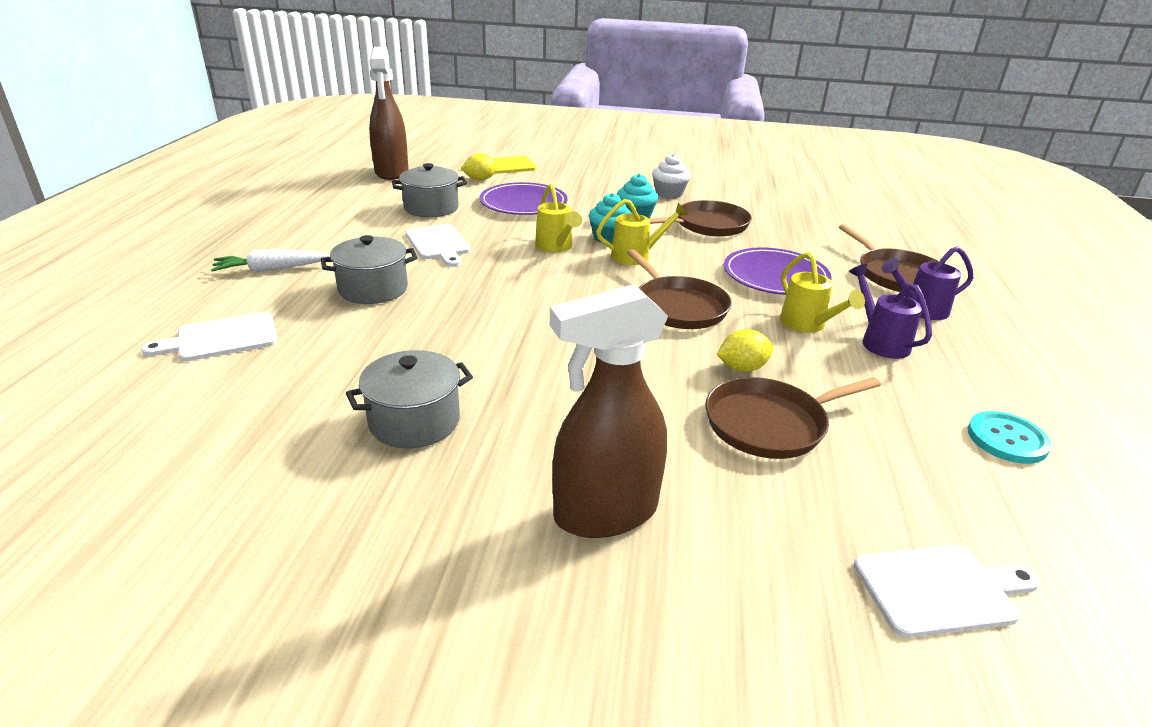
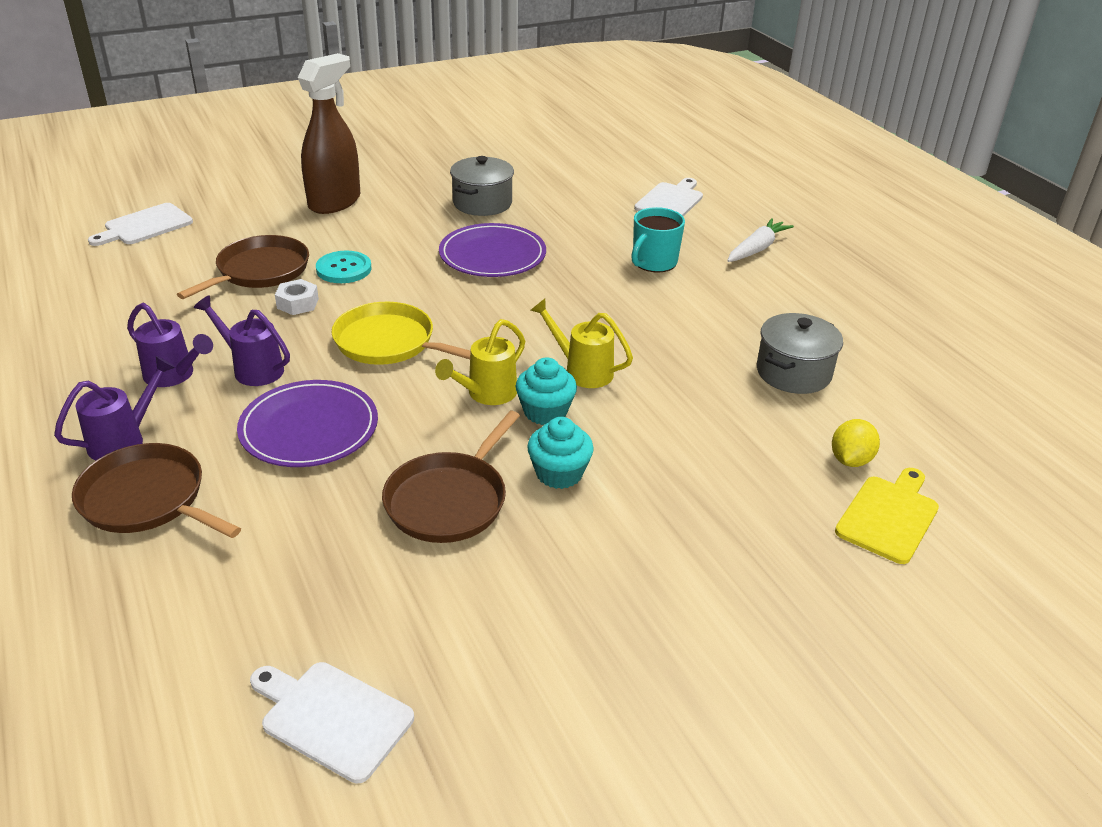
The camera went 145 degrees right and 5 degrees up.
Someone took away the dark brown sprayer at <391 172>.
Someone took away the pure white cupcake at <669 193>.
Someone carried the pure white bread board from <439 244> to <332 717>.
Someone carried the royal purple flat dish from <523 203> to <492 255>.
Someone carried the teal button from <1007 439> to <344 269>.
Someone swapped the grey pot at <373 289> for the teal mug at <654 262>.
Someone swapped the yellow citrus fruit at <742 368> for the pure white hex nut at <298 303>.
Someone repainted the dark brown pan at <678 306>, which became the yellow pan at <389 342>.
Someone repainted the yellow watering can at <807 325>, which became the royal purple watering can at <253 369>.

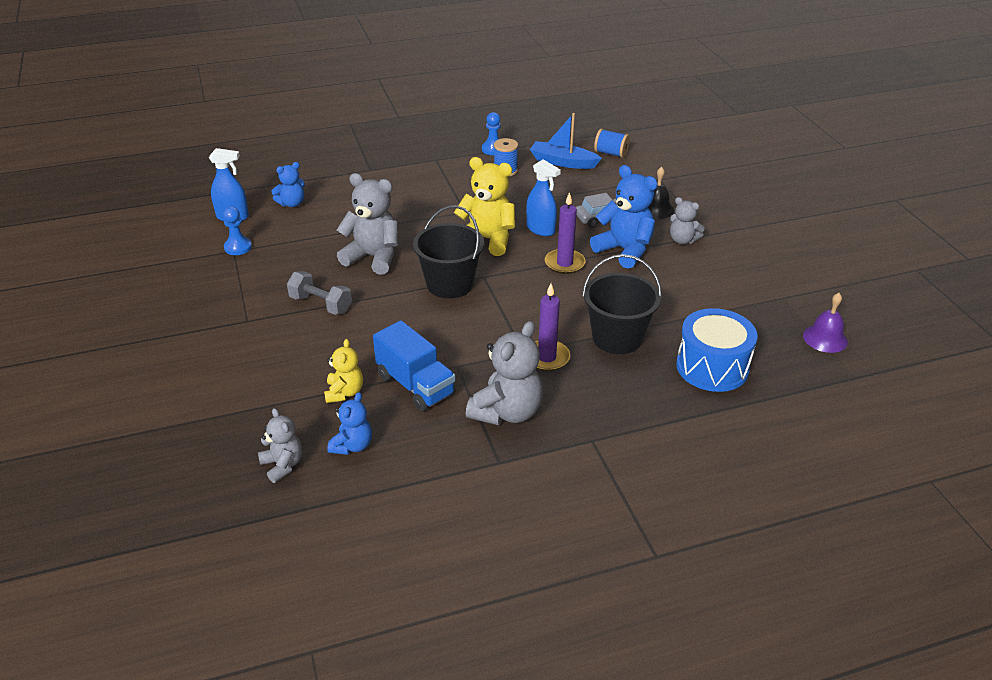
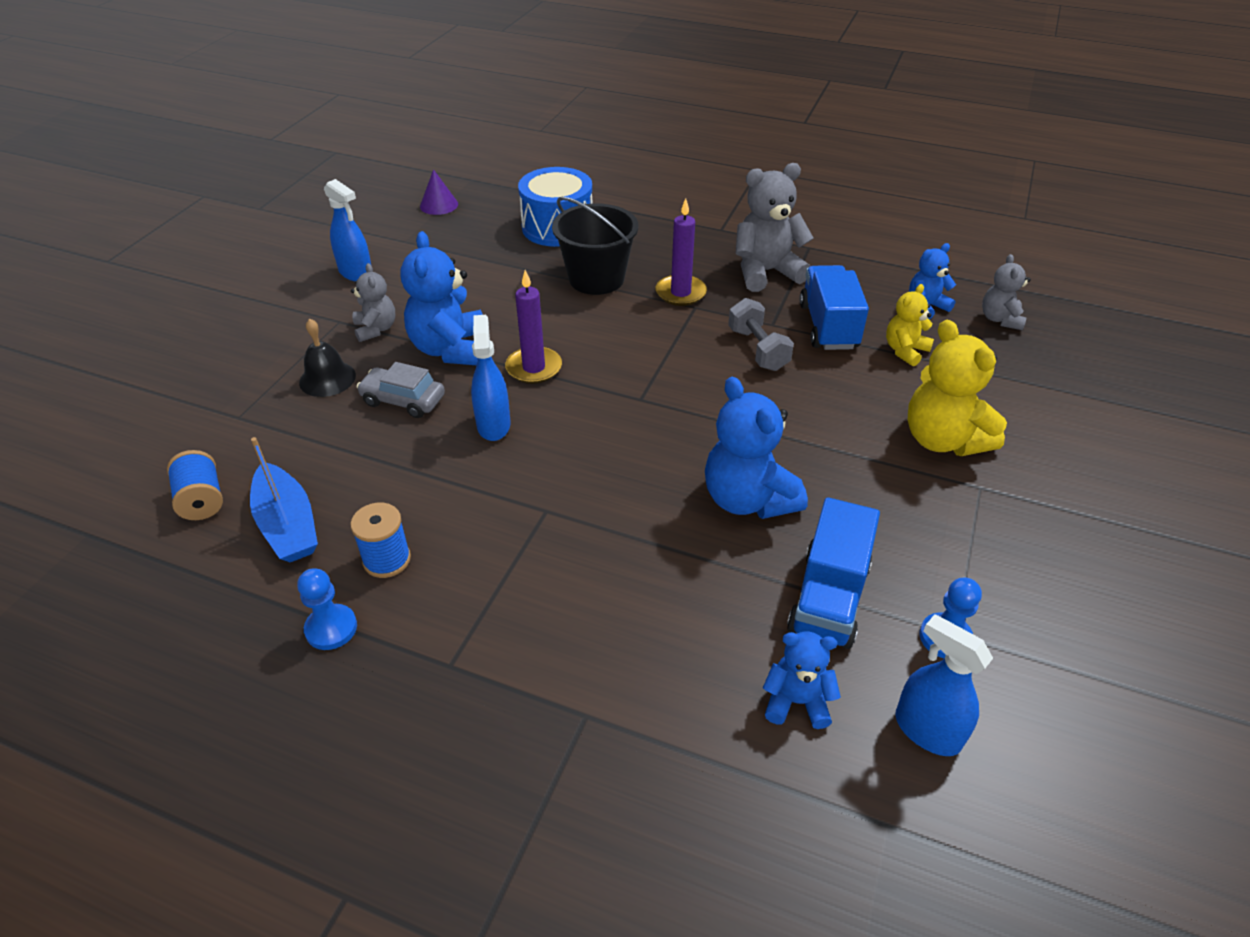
The camera went 140 degrees left and 5 degrees up.
Someone took away the black bucket at <449 284>.
Someone put down the cobalt sprayer at <356 273>.
Someone put down the cobalt truck at <828 598>.
Someone carried the grey hand weight from <321 304> to <757 349>.
Someone carried the yellow teddy bear from <487 240> to <942 439>.
Someone swapped the royal purple bell at <825 338> for the royal purple solid cone at <439 205>.
Someone repainted the grey teddy bear at <373 257>, which became the cobalt teddy bear at <748 499>.

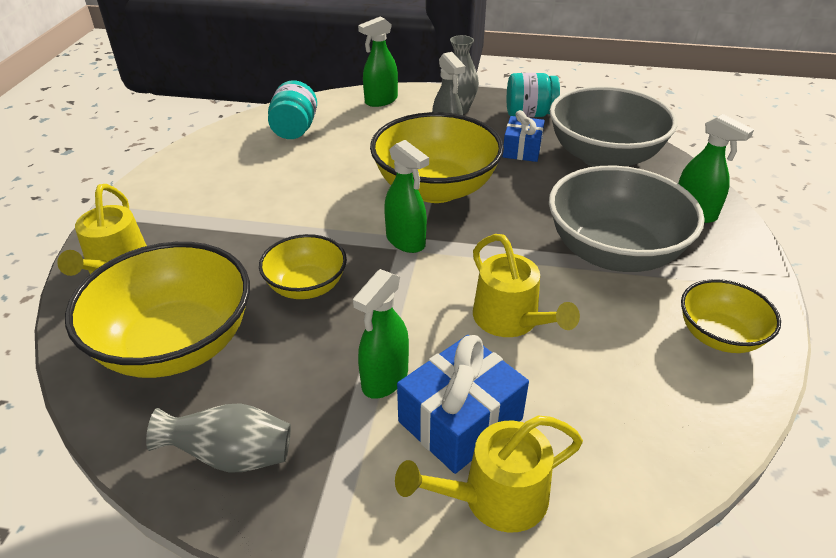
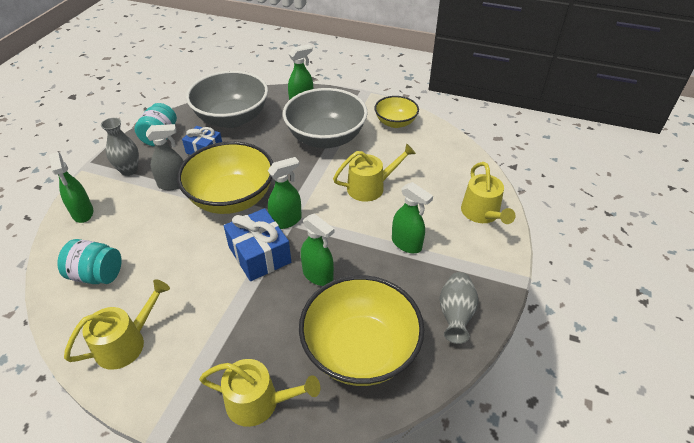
The camera went 80 degrees left and 5 degrees up.
Someone put down the yellow watering can at <126 343>.
Someone carried the cobalt gift from <460 420> to <259 254>.
Someone swapped the yellow deep dish at <306 286> for the leaf-green sprayer at <318 275>.

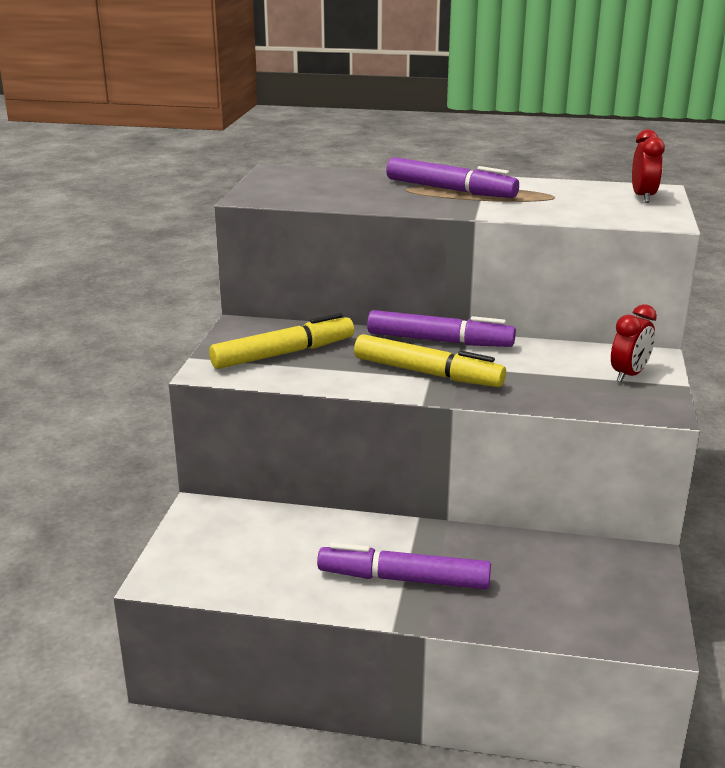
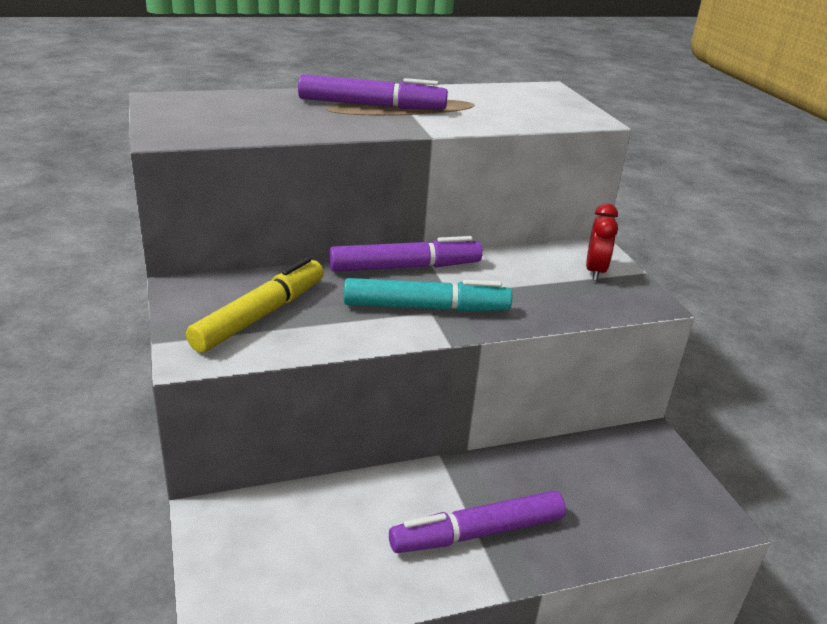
The camera went 30 degrees left and 5 degrees up.
Someone took away the crimson clock at <643 197>.
Someone repainted the yellow marker pen at <427 373>, which became the teal marker pen at <426 308>.

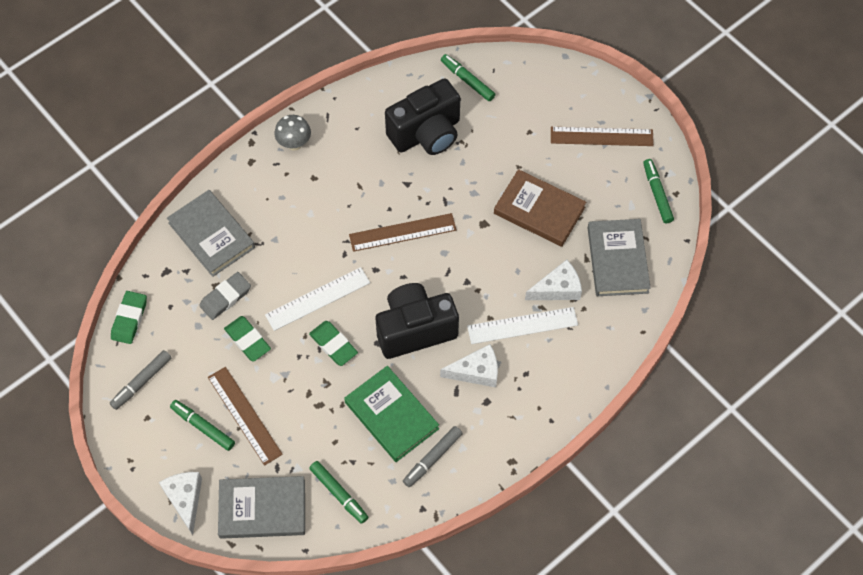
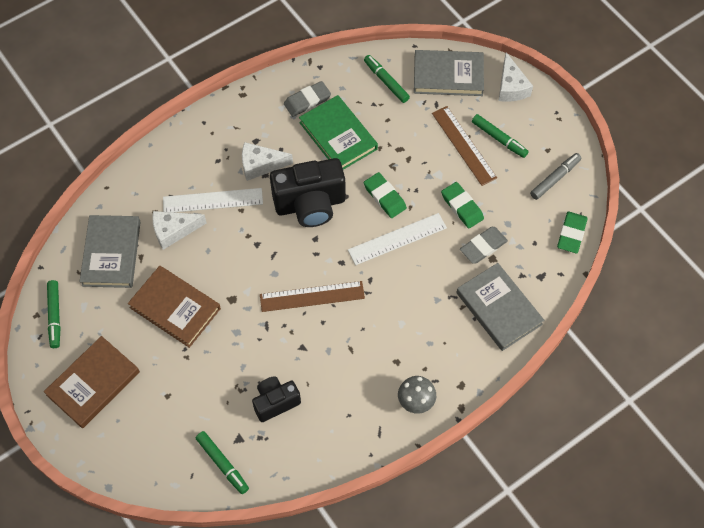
The camera went 175 degrees left and 0 degrees up.
Someone swapped the grey marker pen at <432 458> for the grey eraser at <307 101>.
Someone swapped the dark brown measuring stick at <601 136> for the dark brown hardcover at <93 383>.
Someone scaled the black photo camera at <426 133> by 0.59.

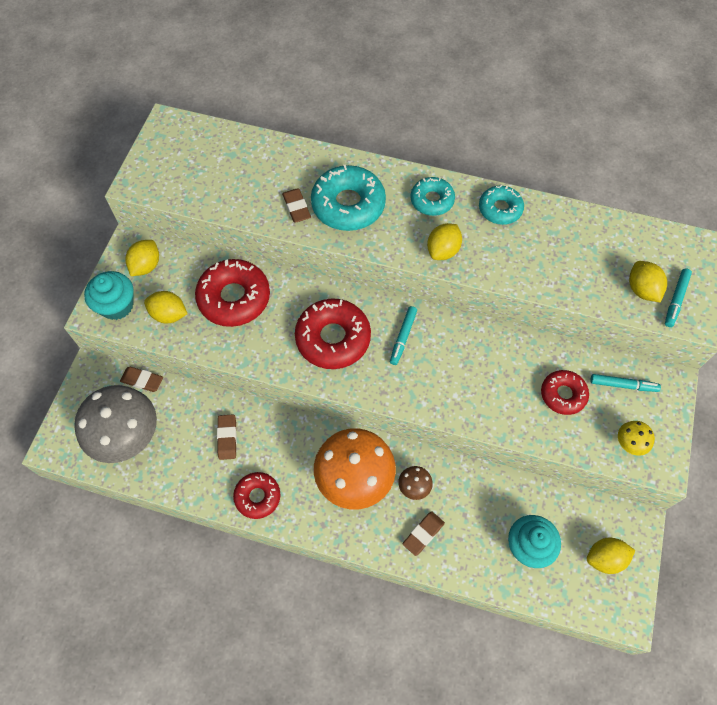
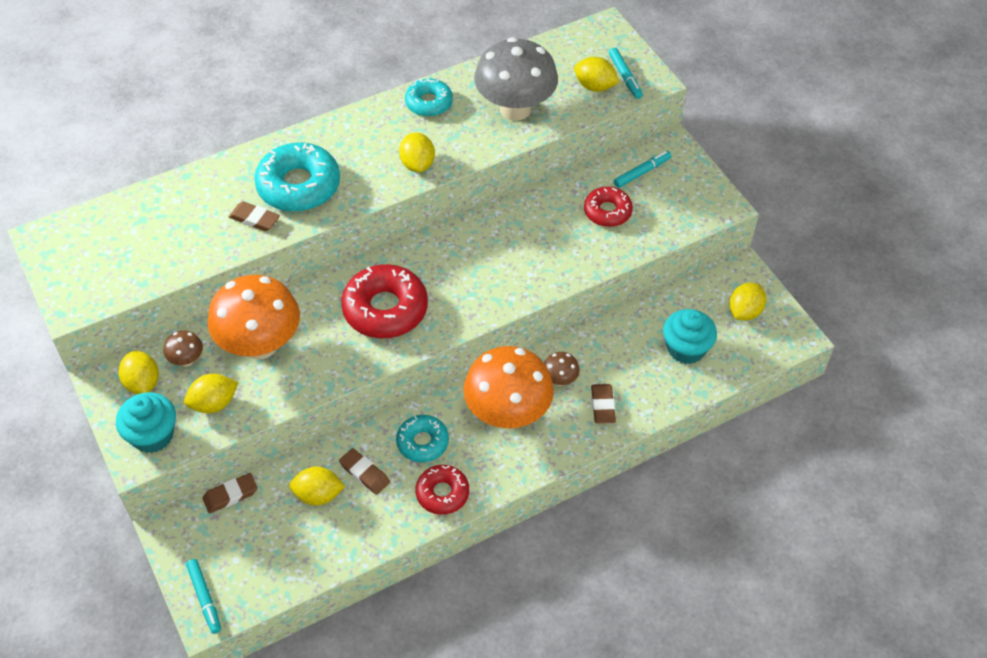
The camera went 45 degrees left and 10 degrees down.
Someone took away the yellow mushroom at <629 444>.
Someone put down the dark brown mushroom at <187 360>.
Someone put down the yellow citrus fruit at <318 495>.
Someone carried the grey mushroom from <128 437> to <515 109>.
Someone carried the teal marker pen from <403 337> to <205 598>.
Someone carried the teal donut from <432 200> to <422 442>.
Someone swapped the crimson donut at <234 298> for the orange-coloured mushroom at <260 345>.

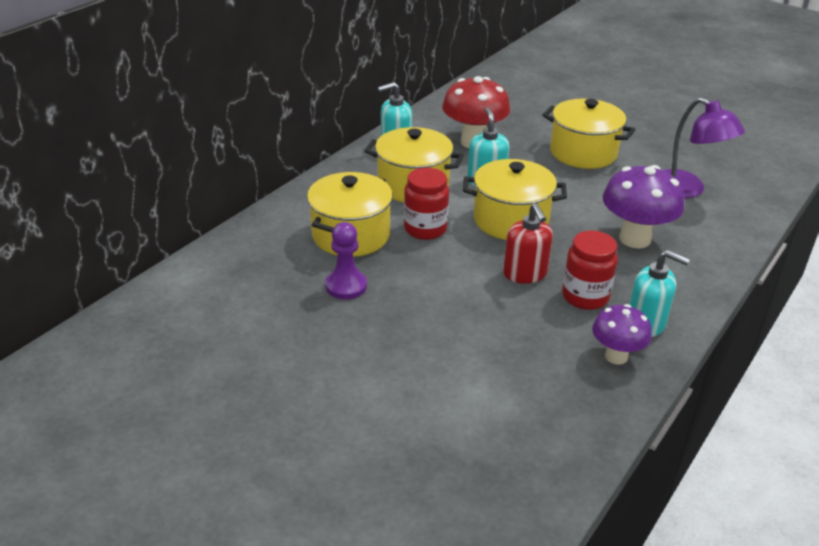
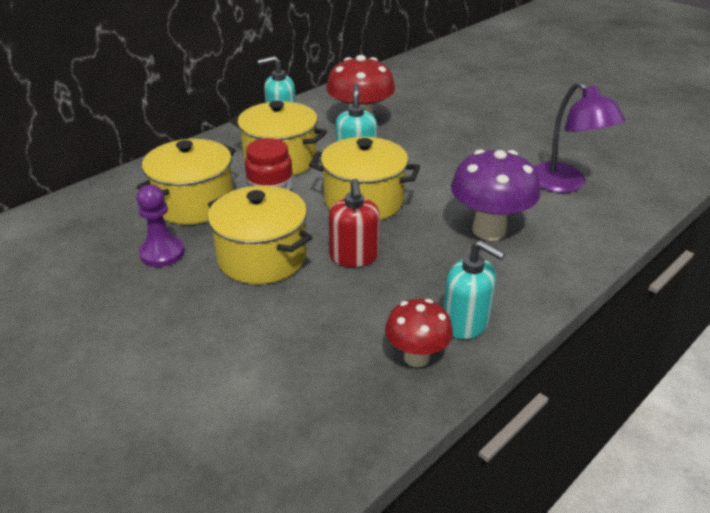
The camera went 10 degrees right and 0 degrees up.
Someone took away the crimson jar at <585 296>.
Someone carried the yellow pot from <583 153> to <262 257>.
Someone repainted the royal purple mushroom at <616 356>, which became the crimson mushroom at <416 357>.

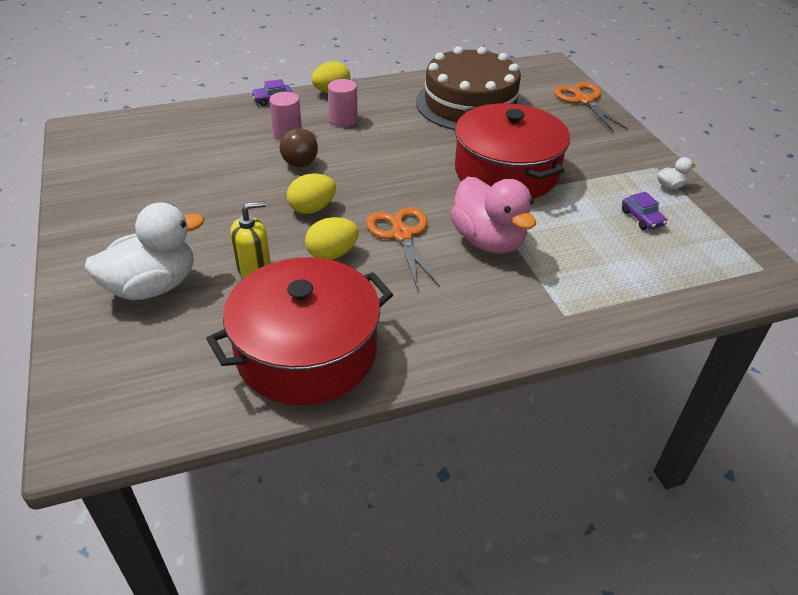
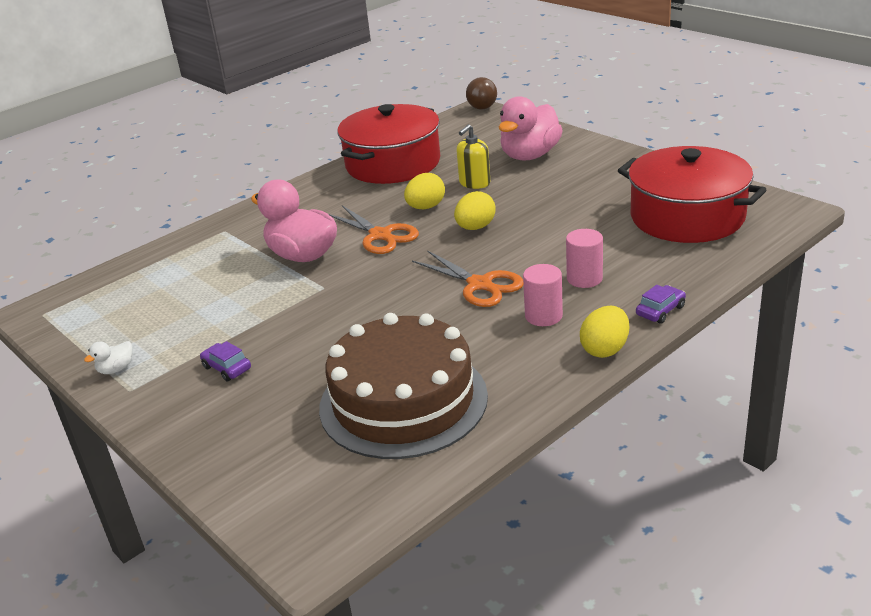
The camera went 160 degrees right and 10 degrees down.
Someone carried the dark brown sphere from <300 163> to <482 108>.
Someone carried the crimson pot from <506 172> to <687 216>.
Someone carried the orange-coloured pair of scissors from <584 100> to <479 285>.
Someone carried the royal purple toy car from <642 218> to <227 368>.
Someone repainted the pure white toy duck at <152 286>, which became the rosy toy duck at <530 155>.

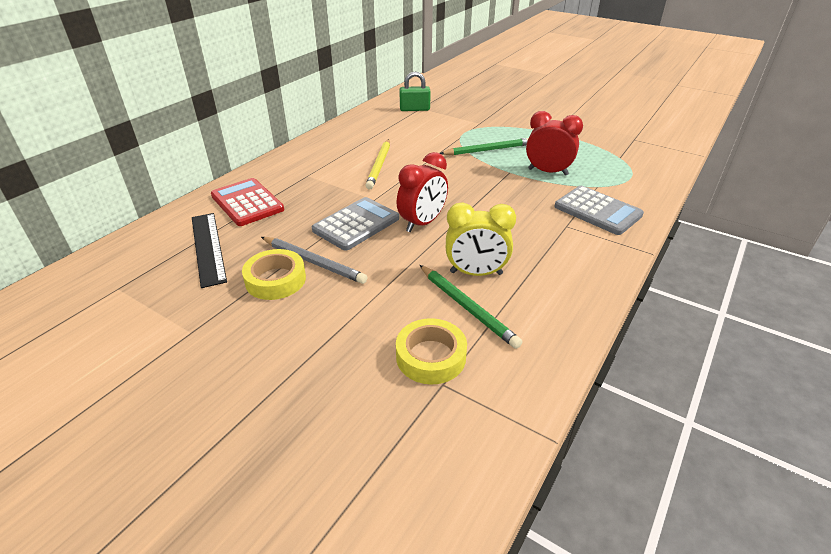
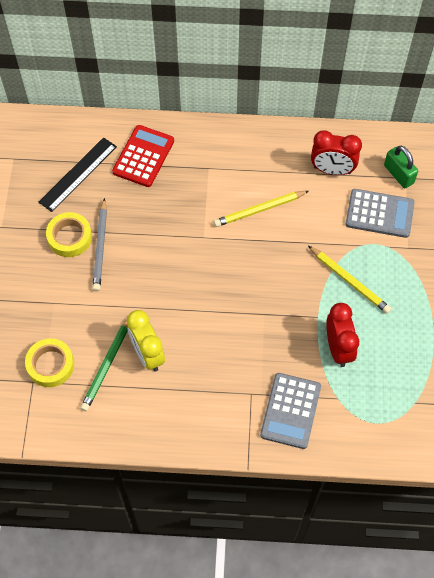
The camera went 60 degrees right and 25 degrees up.
Someone carried the grey calculator from <356 224> to <379 214>.
Someone carried the crimson clock from <422 223> to <332 170>.
Someone repainted the leaf-green pencil at <488 150>, which became the yellow pencil at <349 281>.

